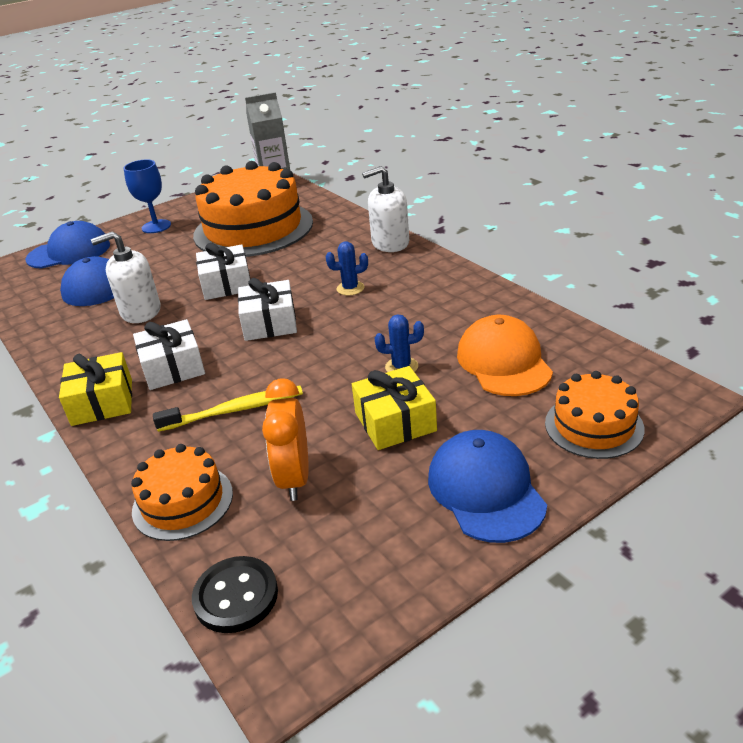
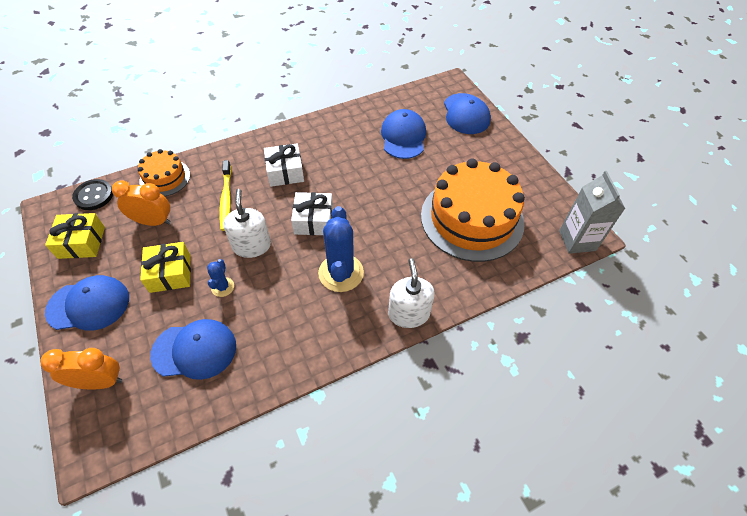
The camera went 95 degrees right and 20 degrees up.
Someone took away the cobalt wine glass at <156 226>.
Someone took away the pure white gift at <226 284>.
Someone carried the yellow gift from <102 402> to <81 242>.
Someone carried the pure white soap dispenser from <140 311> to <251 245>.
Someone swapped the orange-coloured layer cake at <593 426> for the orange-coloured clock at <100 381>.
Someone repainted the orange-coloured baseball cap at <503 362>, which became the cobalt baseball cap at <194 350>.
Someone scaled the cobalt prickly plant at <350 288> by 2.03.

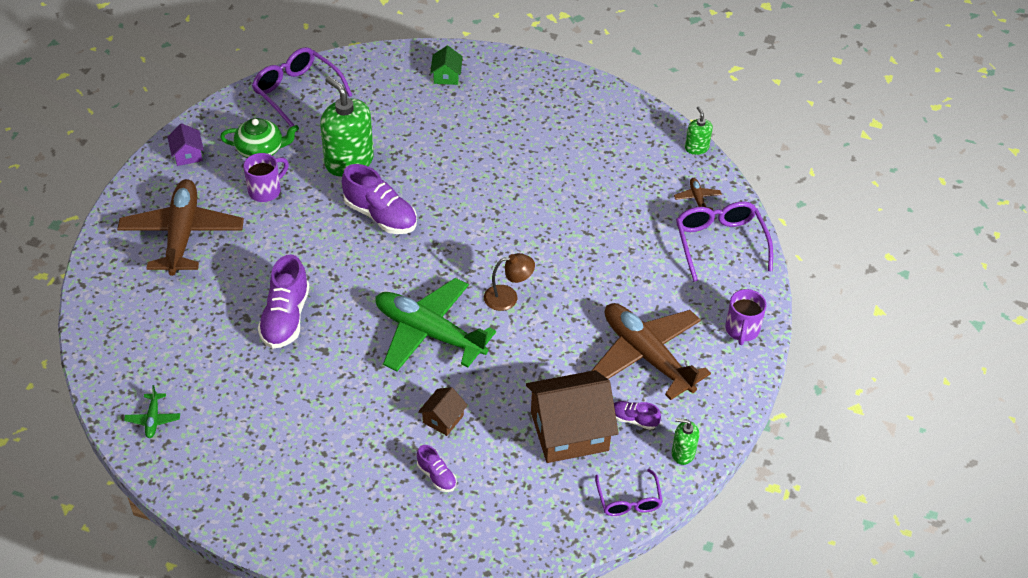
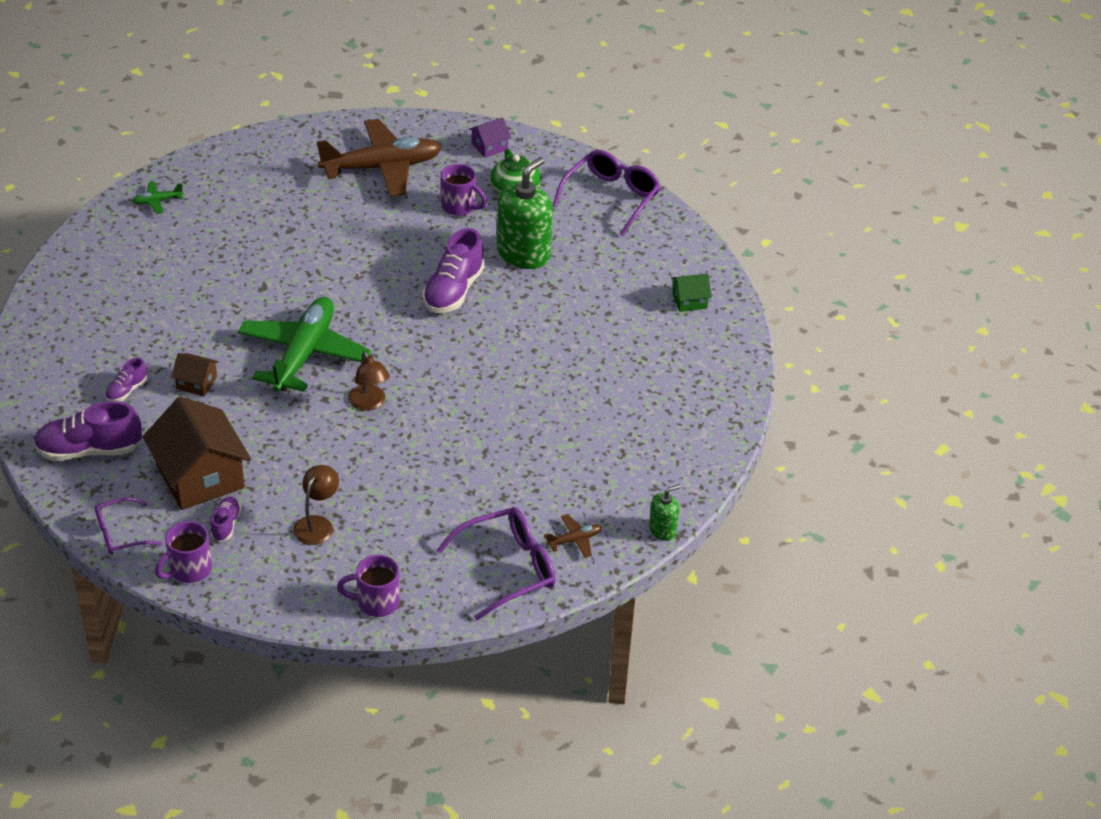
The camera went 75 degrees right and 5 degrees down.
Someone carried the royal purple sneaker from <285 318> to <89 450>.
Someone swapped the dark brown toy plane at <646 355> for the dark brown reading lamp at <317 524>.
Someone swapped the leaf-green soap dispenser at <683 453> for the royal purple mug at <189 570>.

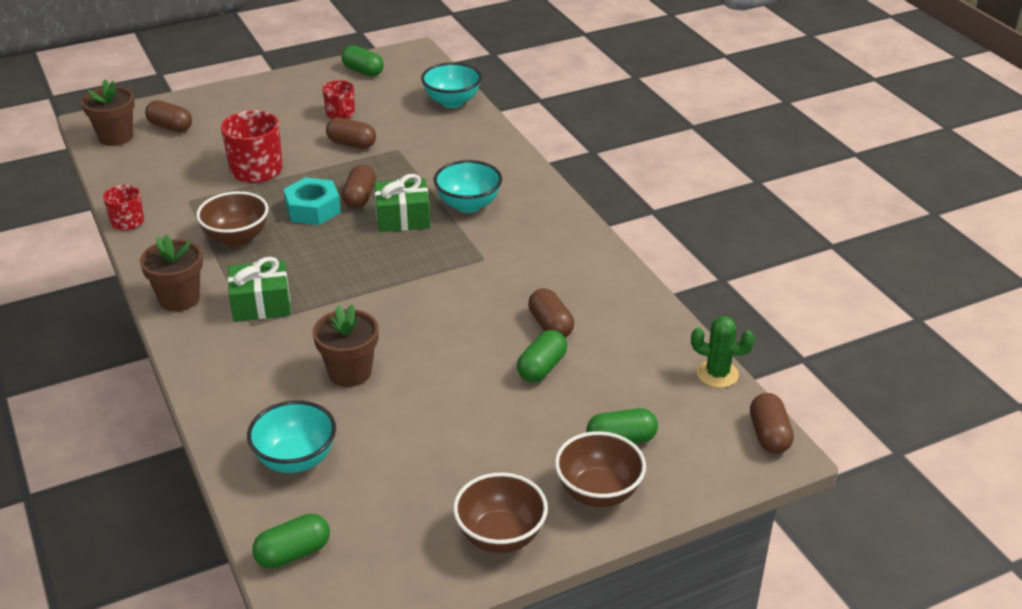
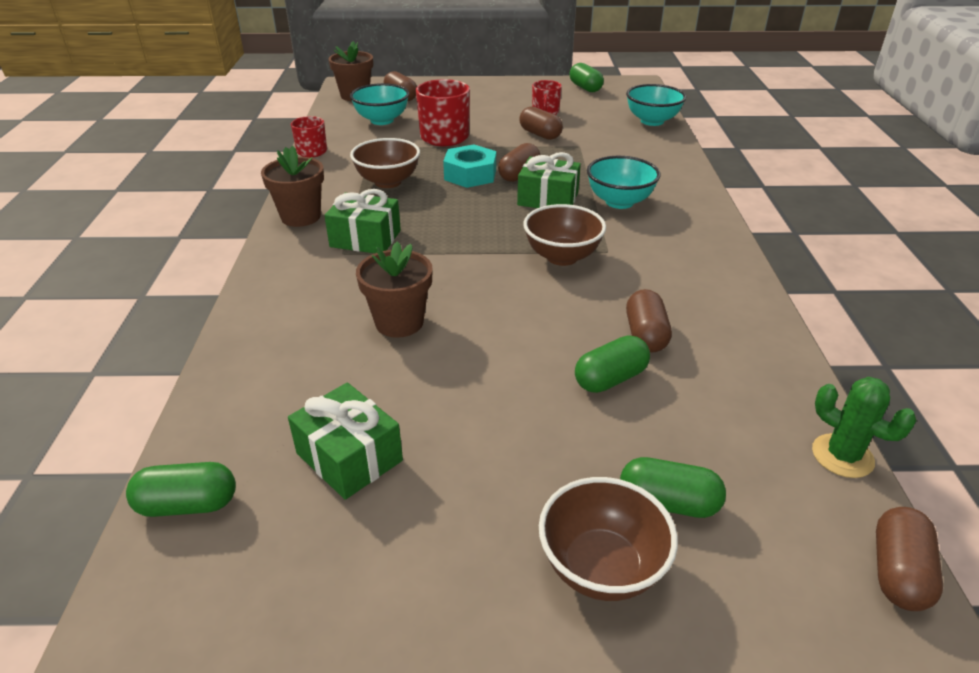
The camera went 25 degrees right and 0 degrees up.
Someone put down the leaf-green gift at <349 457>.
Someone carried the teal deep dish from <296 459> to <382 120>.
Someone carried the dark brown deep dish from <500 536> to <562 257>.

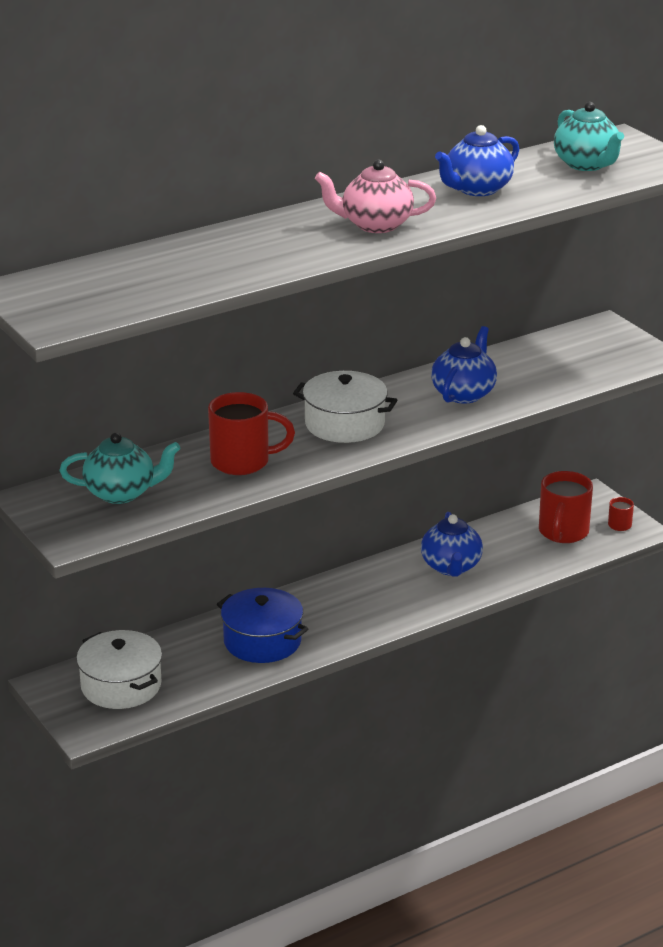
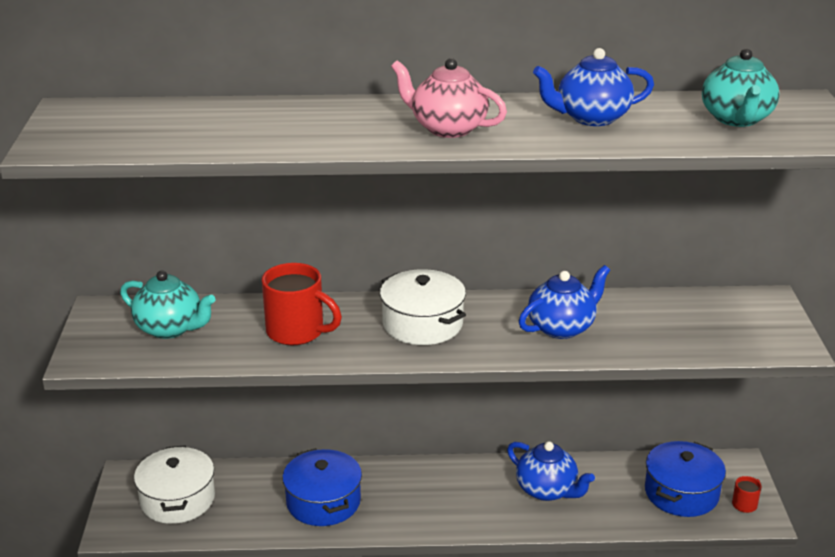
The camera went 30 degrees right and 0 degrees up.
Someone swapped the crimson mug at <563 532> for the cobalt pot at <681 493>.
Someone rotated the cobalt tea pot at <451 567> by 75 degrees counterclockwise.

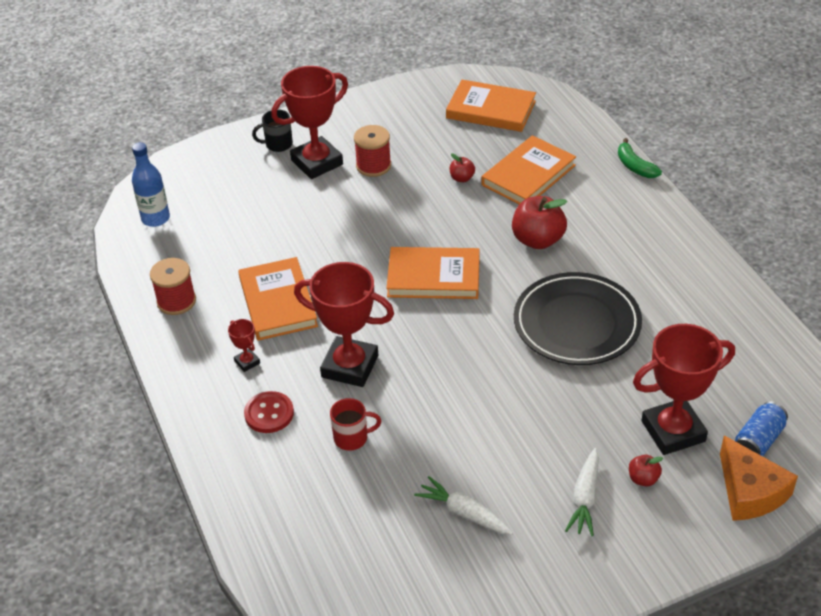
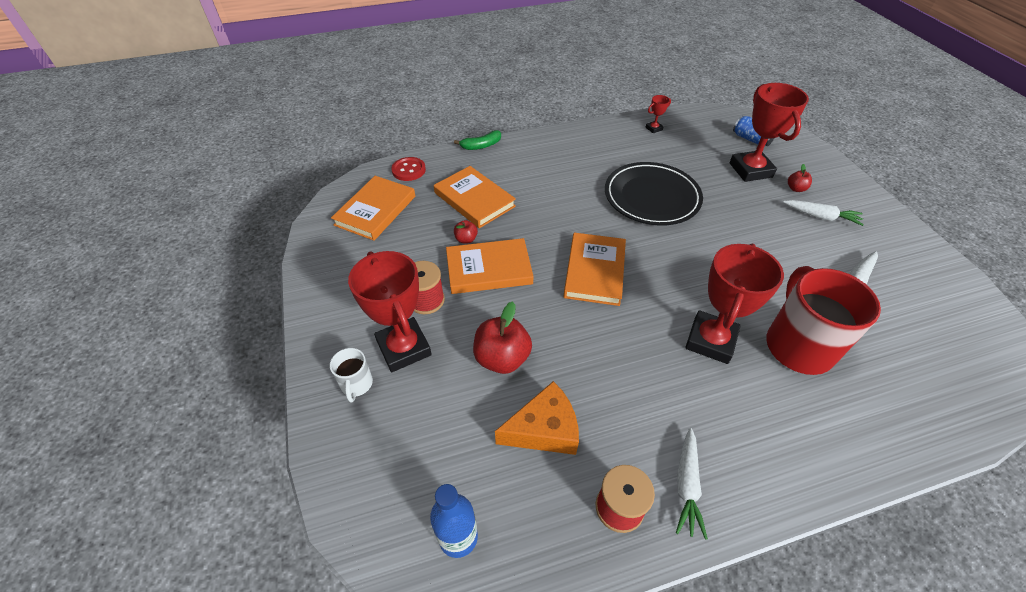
The camera went 85 degrees left and 5 degrees up.
Someone put down the pure white root vegetable at <687 485>.
Someone carried the crimson prize cup from <247 362> to <654 128>.
Someone carried the orange-coloured hardcover from <278 302> to <489 269>.
Someone carried the crimson button from <269 413> to <408 170>.
Someone carried the crimson toy apple from <538 240> to <502 358>.
Someone carried the orange-coloured piece of cheese from <750 491> to <544 429>.
Someone repainted the black mug at <278 144>, which became the pure white mug at <356 384>.
Someone scaled the crimson mug at <352 438> by 2.18.

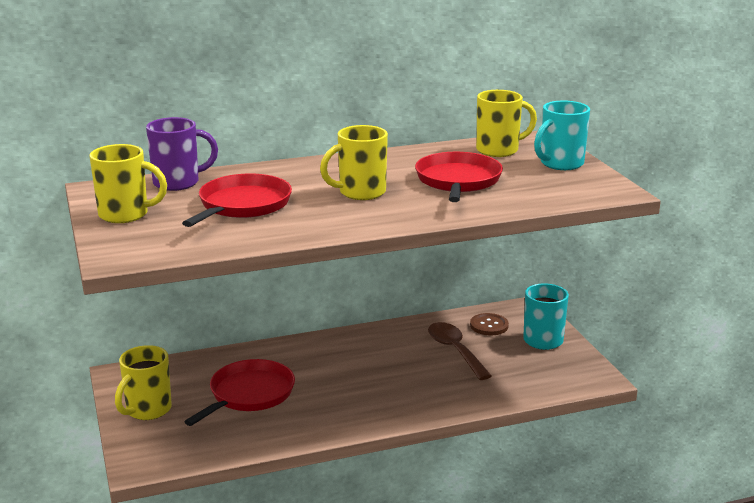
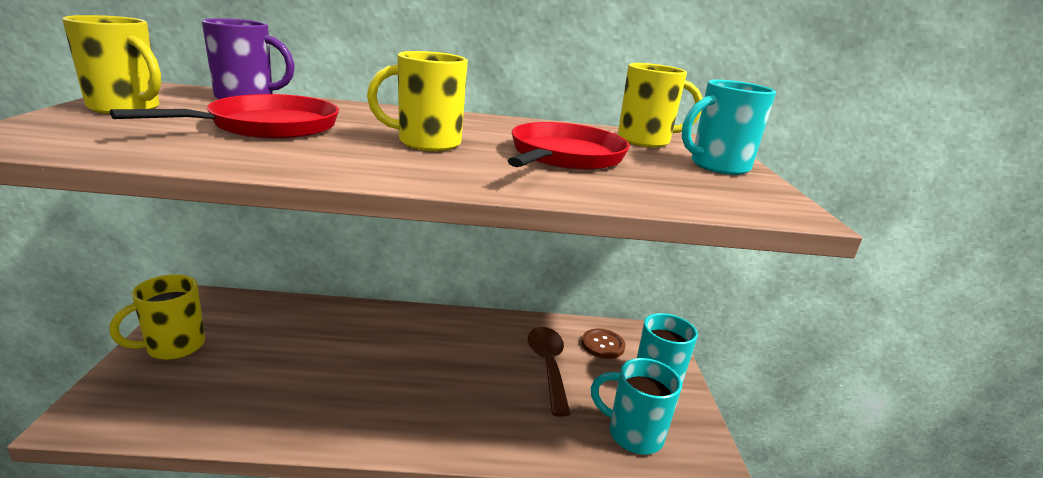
The camera went 15 degrees right and 0 degrees up.
Someone took away the crimson pan at <249 394>.
Someone put down the teal mug at <633 434>.

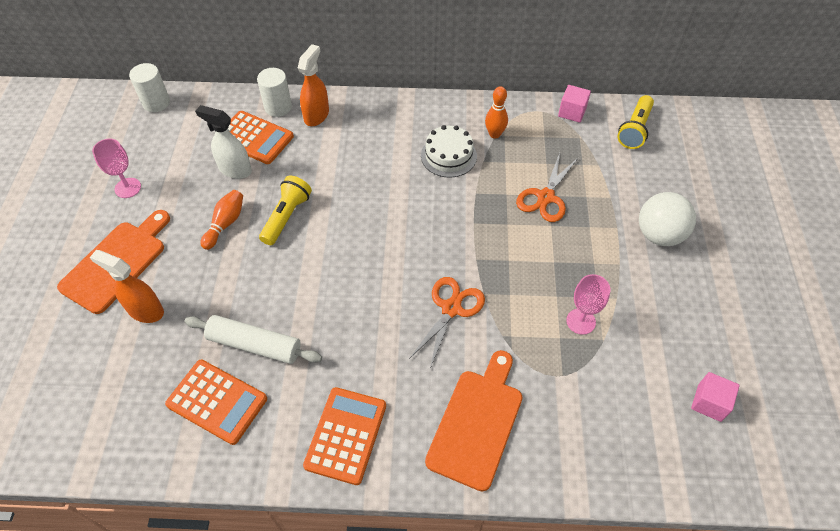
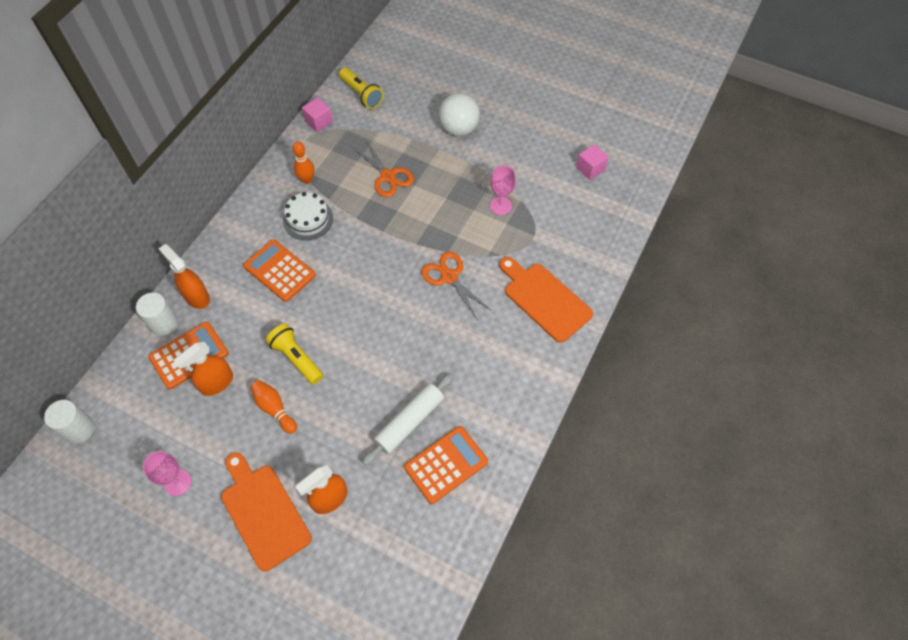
The camera went 65 degrees left and 5 degrees up.
Someone carried the orange-coloured calculator from <346 435> to <279 271>.
Someone repainted the pure white sprayer at <235 169>, which became the orange-coloured sprayer at <216 383>.

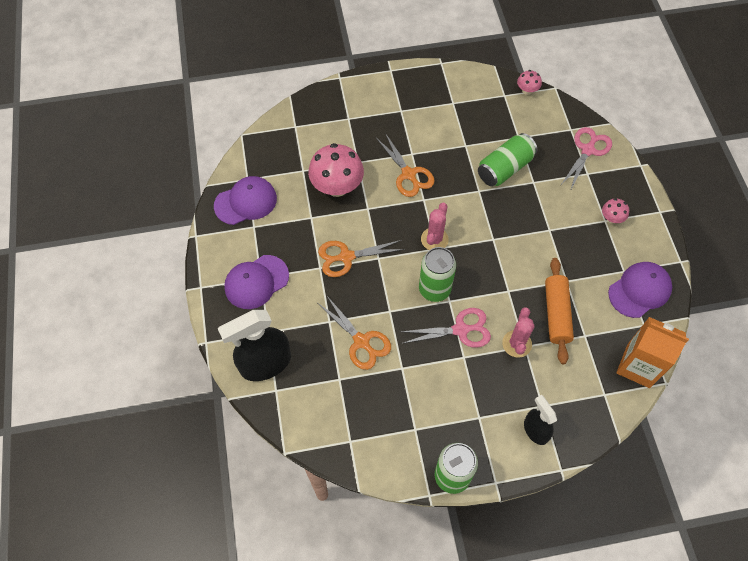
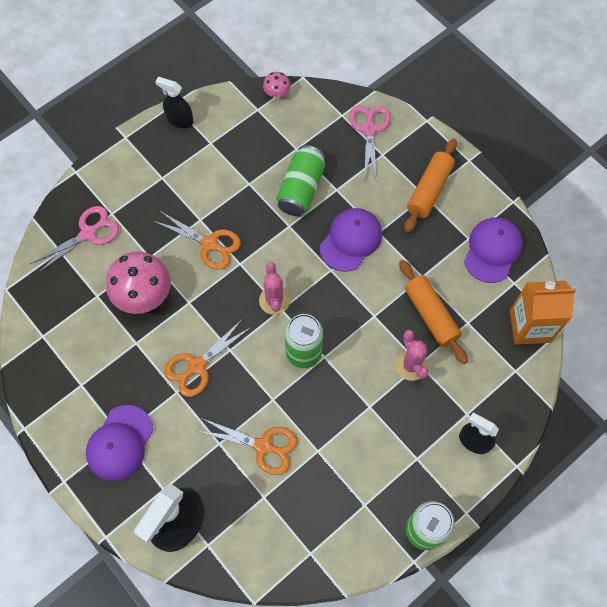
The camera went 30 degrees left and 5 degrees up.
Someone put down the black sprayer at <179 120>.
Someone carried the royal purple baseball cap from <245 202> to <351 240>.
Someone carried the rosy pair of scissors from <460 330> to <88 233>.
Someone swapped the rosy mushroom at <611 218> for the orange-coloured pastry roller at <429 190>.

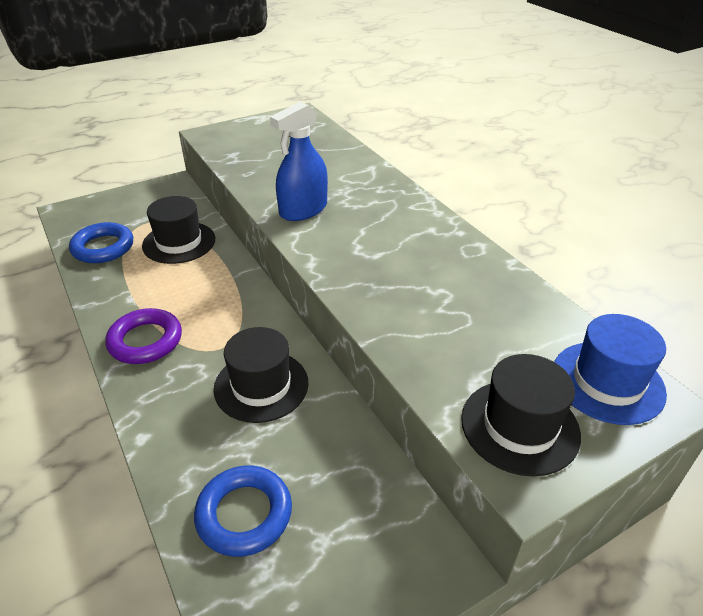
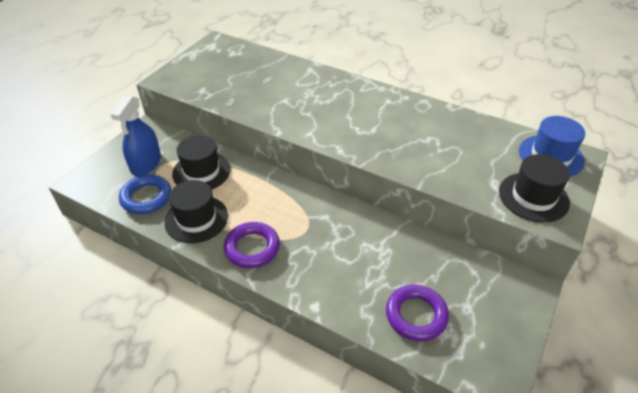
The camera went 30 degrees left and 5 degrees up.
Someone carried the black hat from <261 386> to <196 219>.
Someone carried the cobalt sprayer from <303 210> to <146 164>.
Someone repainted the cobalt ring at <244 514>, which became the royal purple ring at <416 315>.

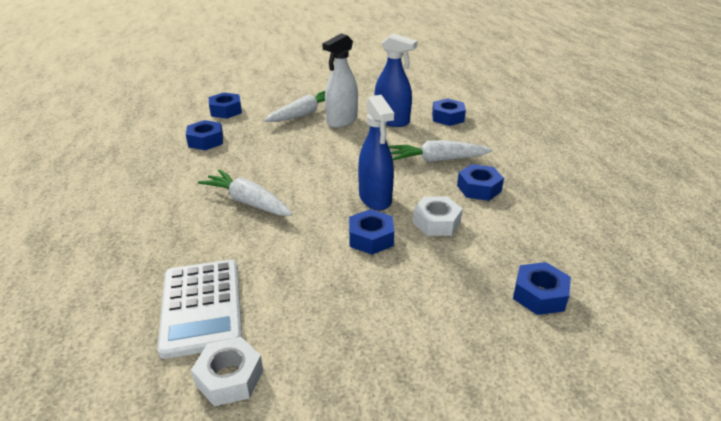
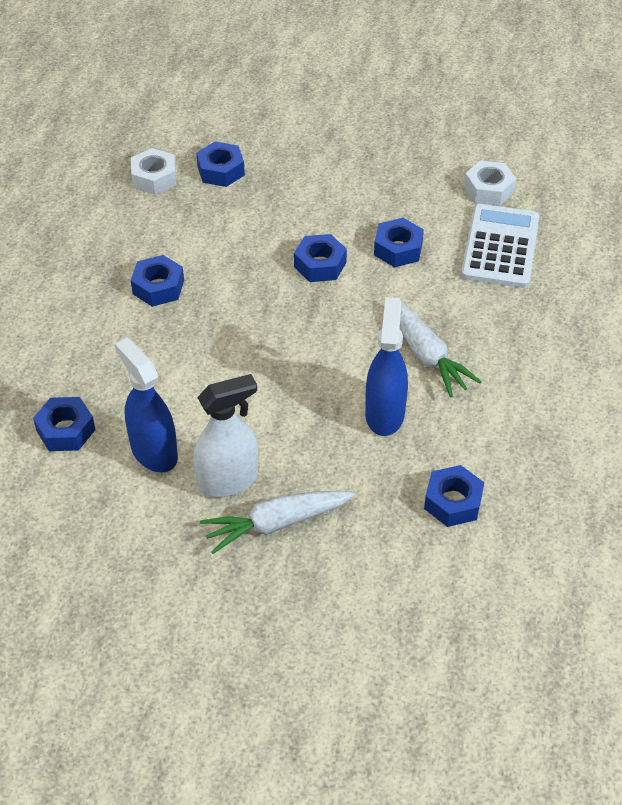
The camera went 155 degrees left and 15 degrees up.
Someone took away the pure white root vegetable at <437 160>.
Someone carried the cobalt hex nut from <226 111> to <398 249>.
Someone carried the cobalt sprayer from <375 199> to <384 414>.
Someone carried the pure white hex nut from <436 222> to <154 178>.

